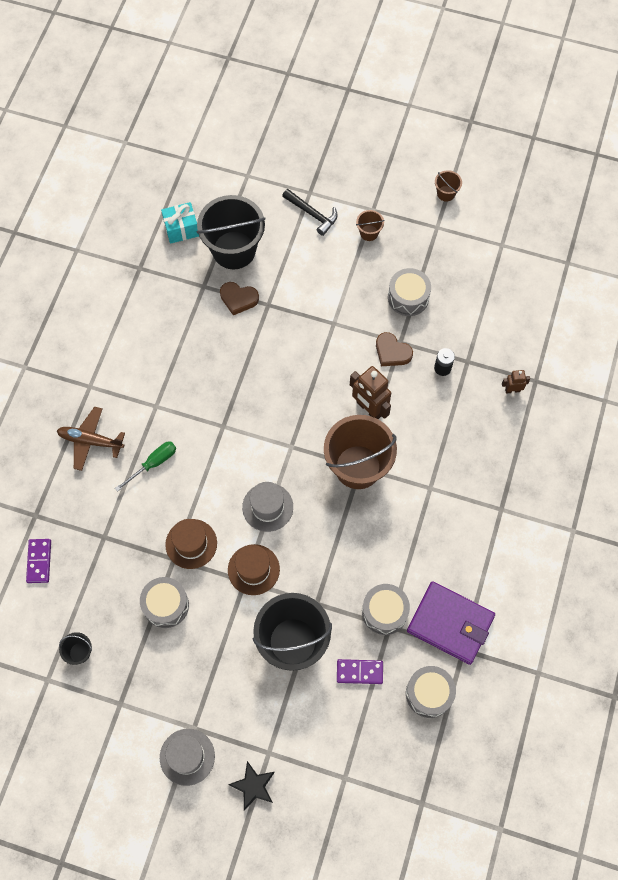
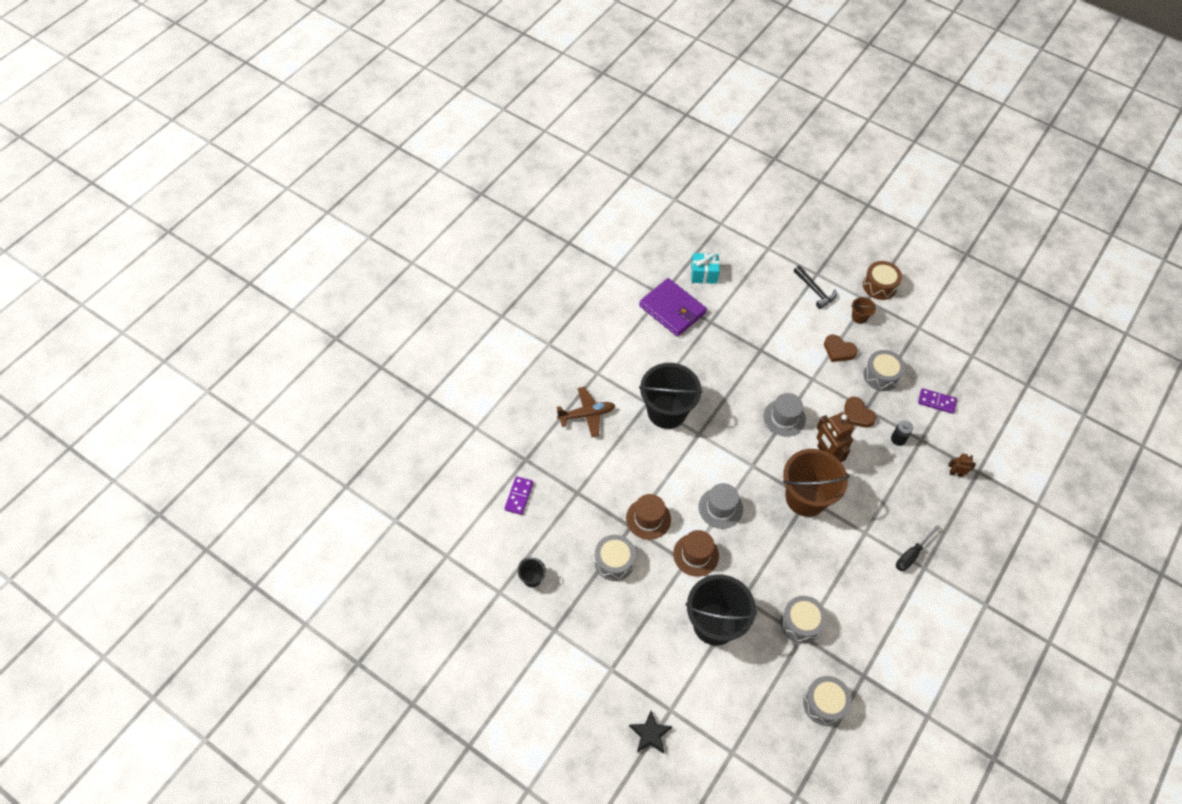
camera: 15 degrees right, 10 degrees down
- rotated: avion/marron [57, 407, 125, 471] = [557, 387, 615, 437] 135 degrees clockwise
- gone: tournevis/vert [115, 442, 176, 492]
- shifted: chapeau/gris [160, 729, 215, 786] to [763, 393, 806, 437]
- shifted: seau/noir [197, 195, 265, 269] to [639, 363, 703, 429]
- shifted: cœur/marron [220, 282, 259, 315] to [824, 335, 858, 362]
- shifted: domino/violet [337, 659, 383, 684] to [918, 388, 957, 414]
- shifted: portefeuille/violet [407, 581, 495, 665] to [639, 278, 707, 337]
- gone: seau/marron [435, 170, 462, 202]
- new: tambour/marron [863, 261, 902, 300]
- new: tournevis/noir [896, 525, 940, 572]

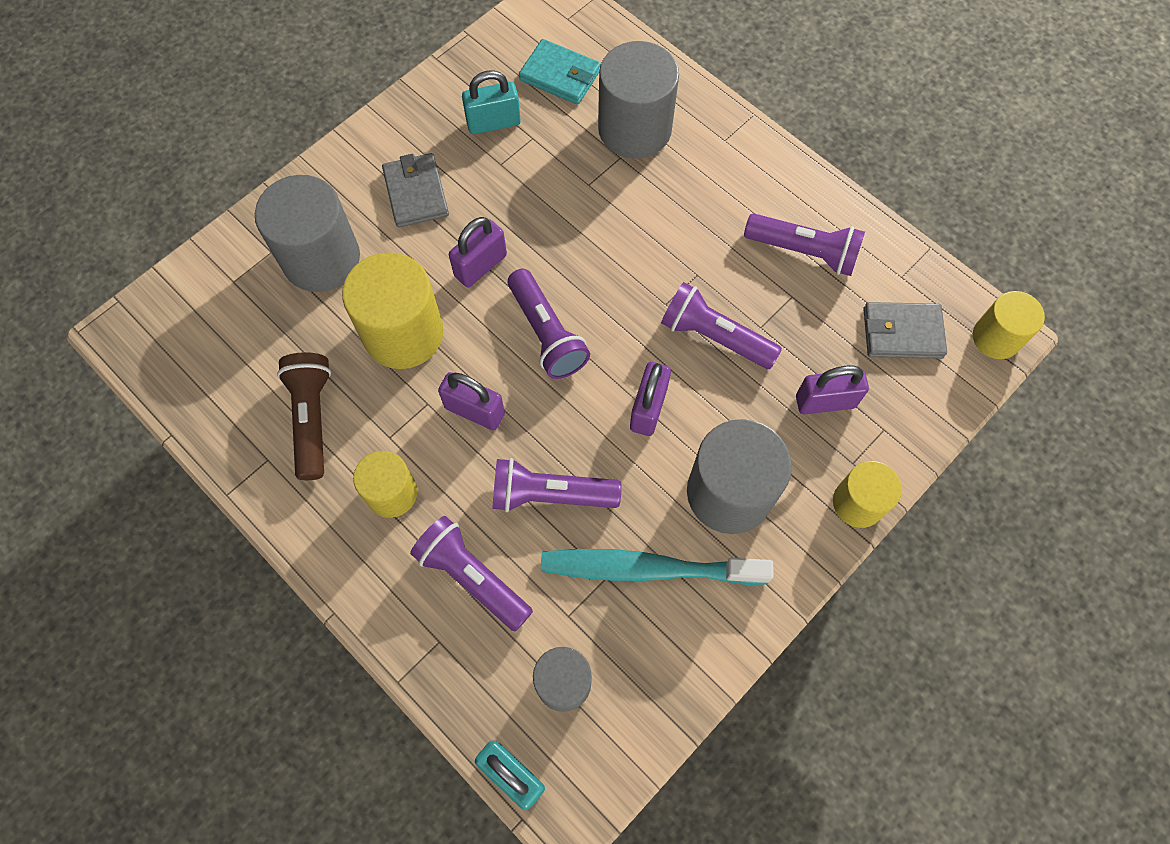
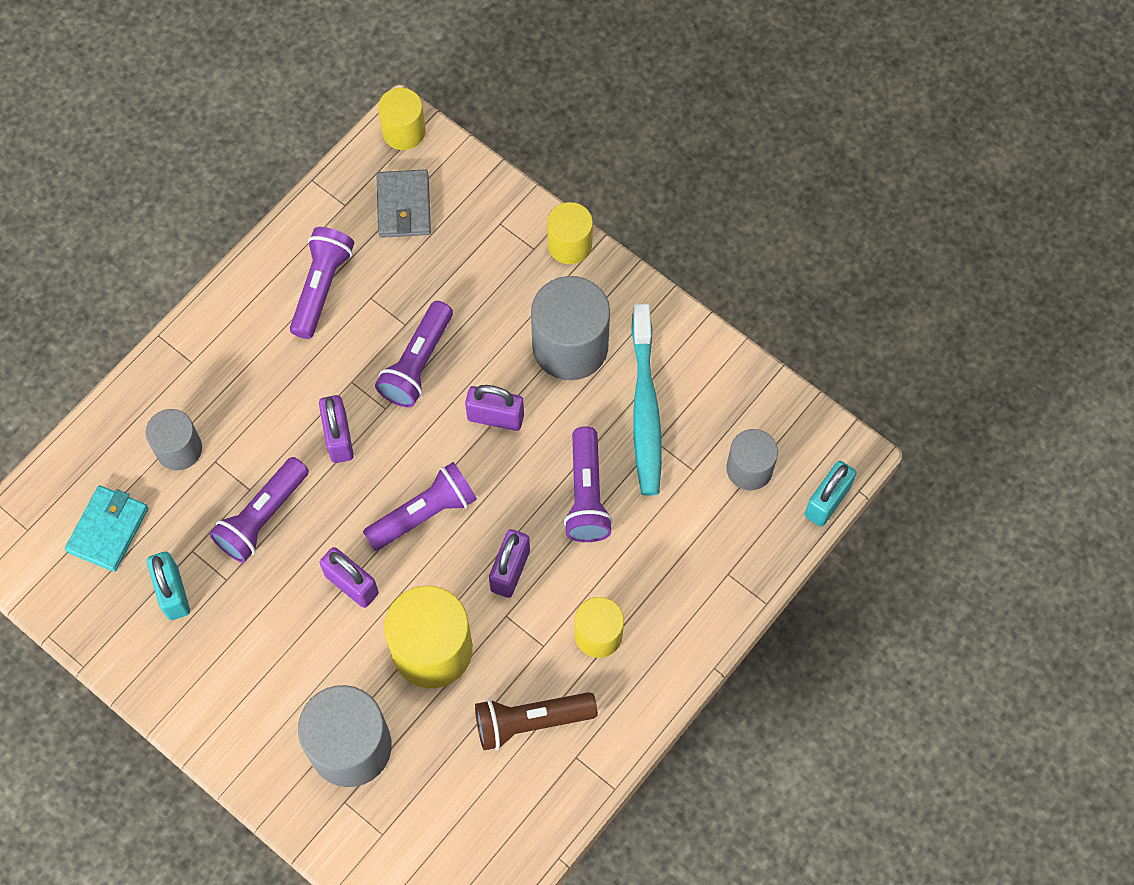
camera: 95 degrees left, 0 degrees up
- gone: portefeuille/gris [382, 153, 449, 227]
- shifted: lampe de poche/violet [410, 516, 533, 632] to [210, 457, 309, 563]
- scaled: cylindre/gris [598, 41, 679, 159] = [146, 409, 202, 470] x0.60
- shifted: cadenas/violet [796, 365, 869, 414] to [319, 395, 354, 463]

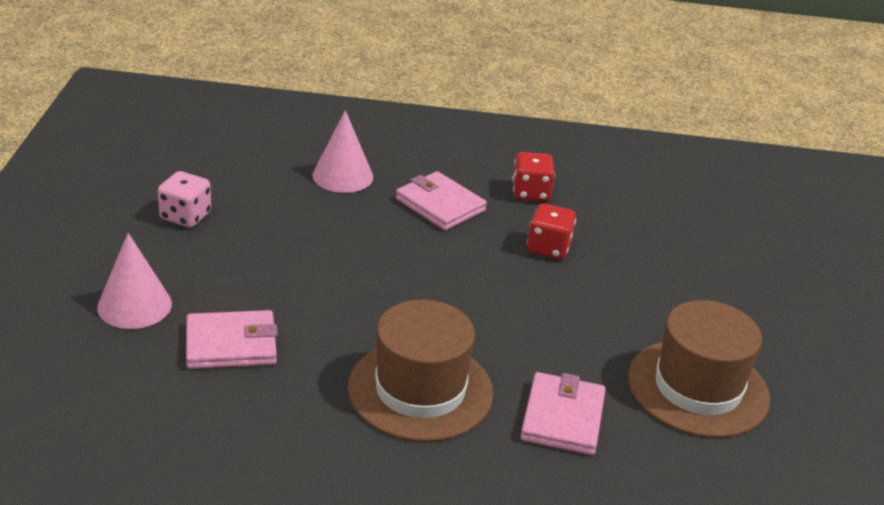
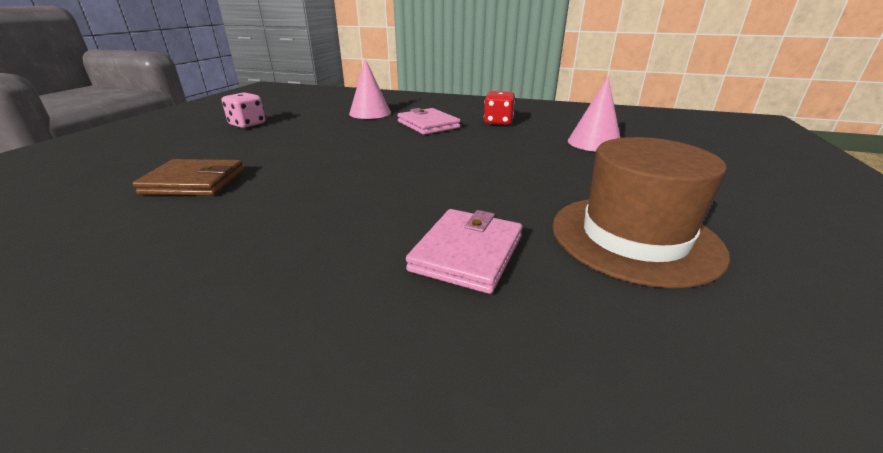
camera: 15 degrees right, 5 degrees down
- shifted: cône/rose [97, 233, 172, 329] to [568, 77, 620, 152]
- repainted: portefeuille/rose [186, 310, 278, 369] to portefeuille/marron [133, 159, 244, 196]
- gone: chapeau/marron [348, 300, 493, 442]
- gone: dé/rouge [527, 203, 576, 259]

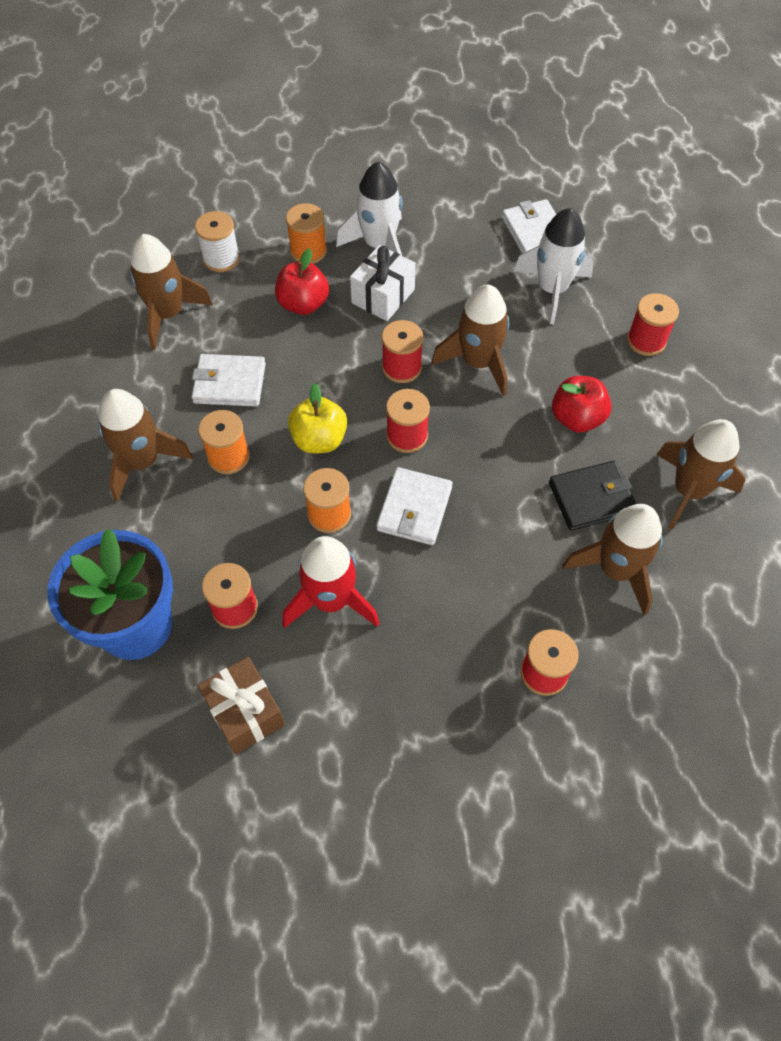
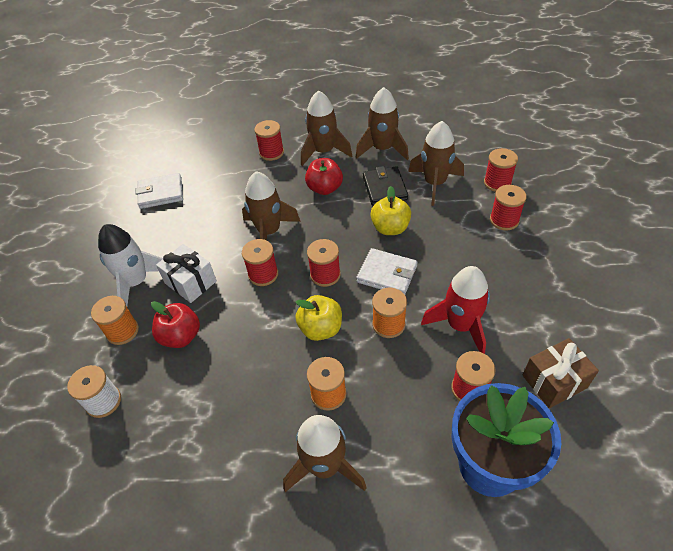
camera: 80 degrees left, 10 degrees down
- shifted: fusée/marron [130, 234, 213, 350] to [301, 90, 352, 166]
- gone: portefeuille/blanc [191, 354, 266, 407]
- gone: fusée/blanc [514, 208, 594, 324]
- new: pomme/jaune [370, 186, 411, 235]
- new: bobine/rouge [484, 148, 518, 192]

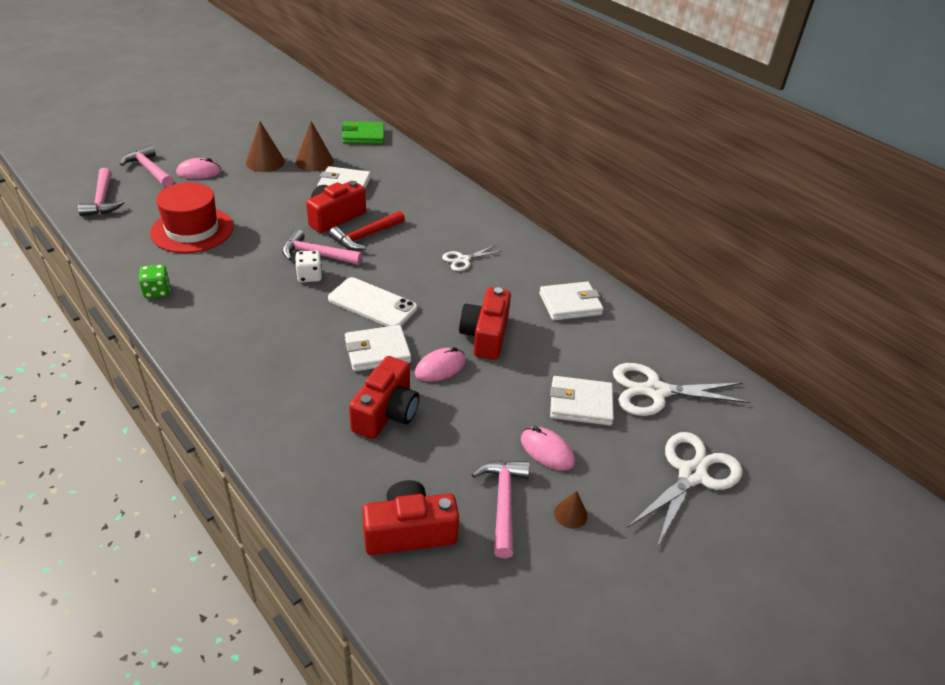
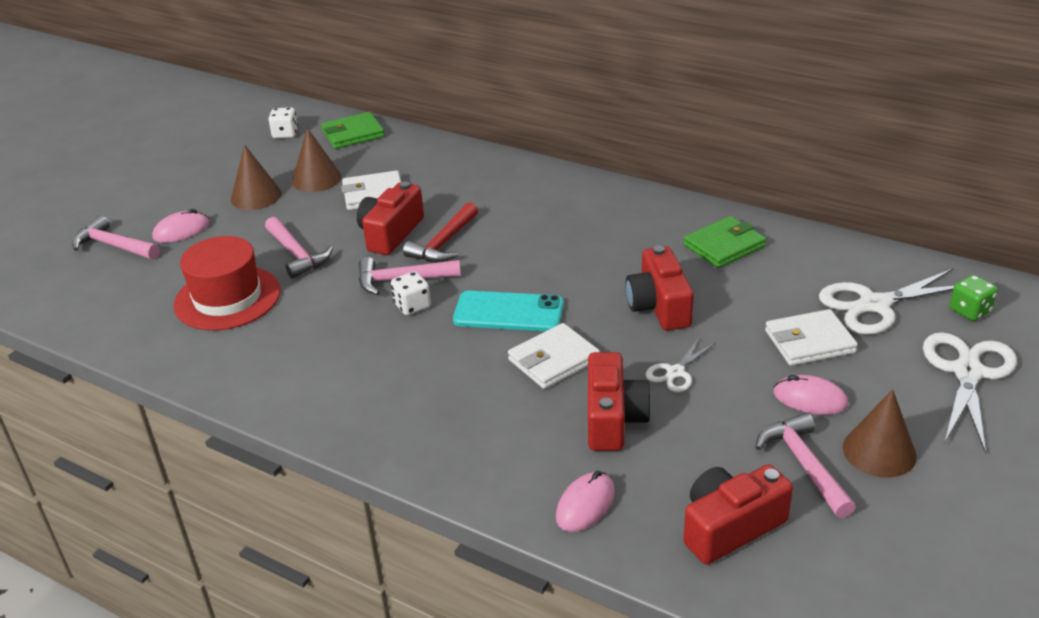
camera: 15 degrees left, 5 degrees down
- shifted: marteau/rose [78, 168, 124, 216] to [265, 217, 333, 278]
- shifted: dé/vert [139, 264, 170, 298] to [950, 275, 998, 321]
- repainted: téléphone/blanc [328, 277, 417, 327] to téléphone/turquoise [453, 291, 564, 331]
- shifted: souris/rose [415, 347, 466, 382] to [556, 471, 615, 532]
- shifted: ciseaux/blanc [442, 245, 502, 271] to [646, 337, 716, 392]
- repainted: portefeuille/blanc [539, 282, 604, 320] to portefeuille/vert [684, 216, 766, 268]
- scaled: cône/marron [554, 491, 588, 529] = [843, 389, 917, 478] x1.84
- new: dé/blanc [268, 107, 298, 138]

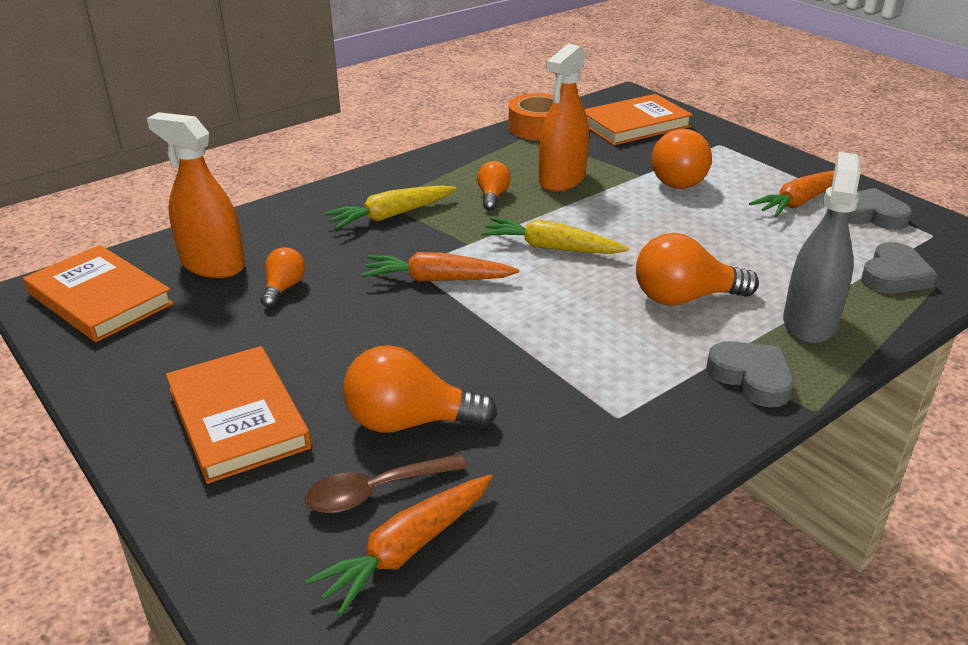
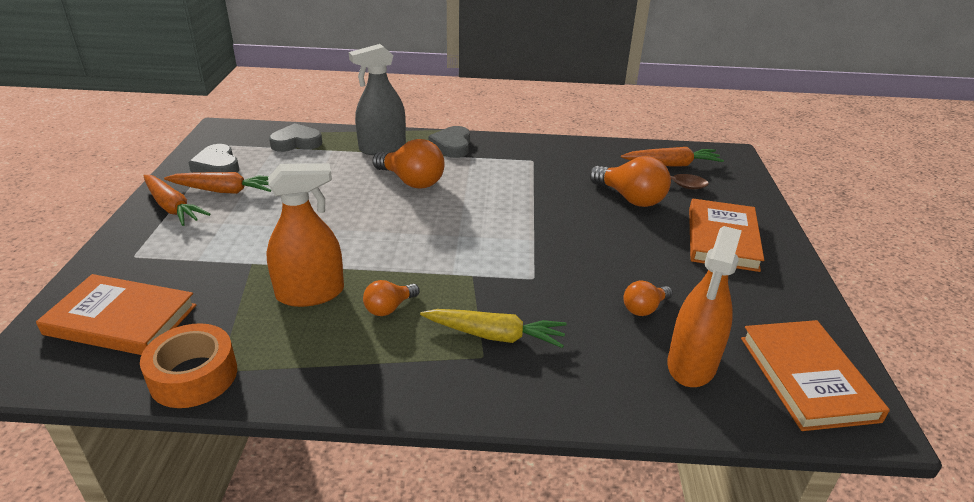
camera: 140 degrees left, 0 degrees up
- rotated: vaporisateur/orange [147, 112, 245, 278] = [667, 226, 742, 387] 45 degrees clockwise
- shifted: carotte/orange [362, 252, 519, 282] to [143, 175, 210, 226]
- gone: carotte/jaune [481, 217, 629, 254]
- gone: ampoule/orange [652, 129, 712, 189]

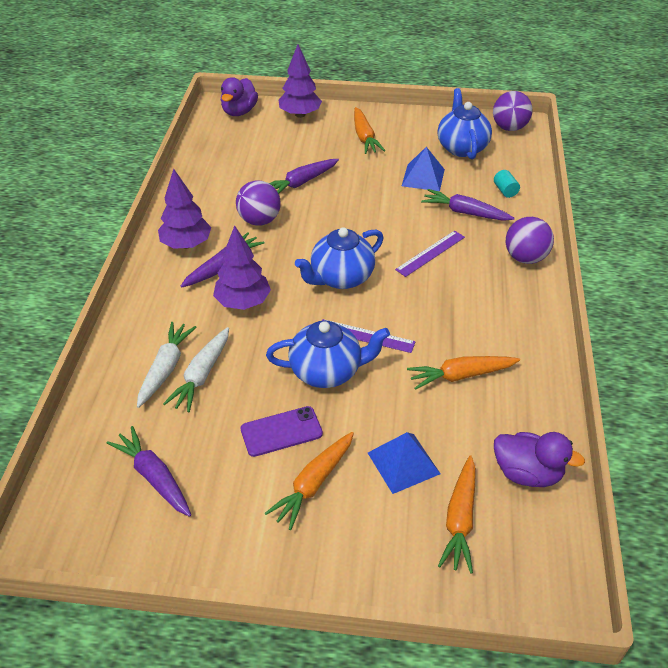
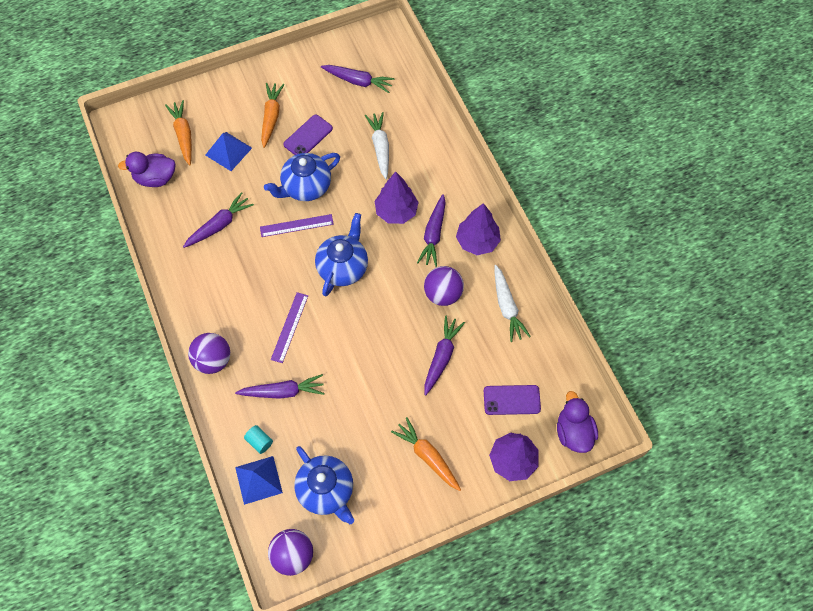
camera: 150 degrees right, 20 degrees up
- shifted: carotte/blanc [137, 322, 197, 408] to [494, 265, 531, 342]
- shifted: pyramide/bleu [402, 147, 445, 191] to [235, 456, 283, 505]
- repainted: carotte/orange [407, 356, 520, 390] to carotte/violet [183, 192, 254, 248]
- new: téléphone/violet [484, 385, 541, 415]

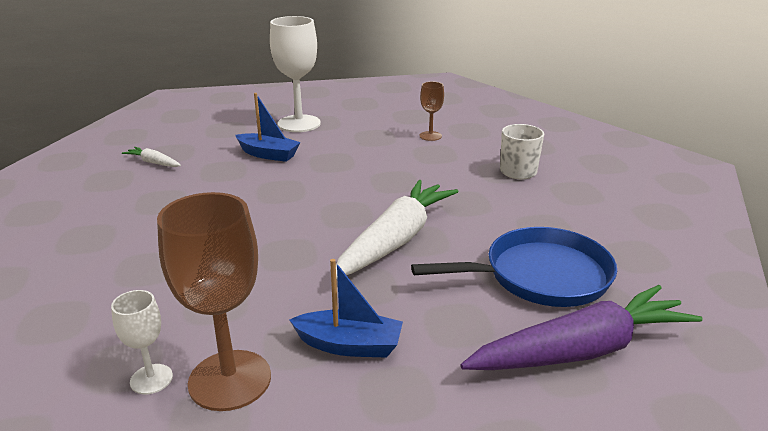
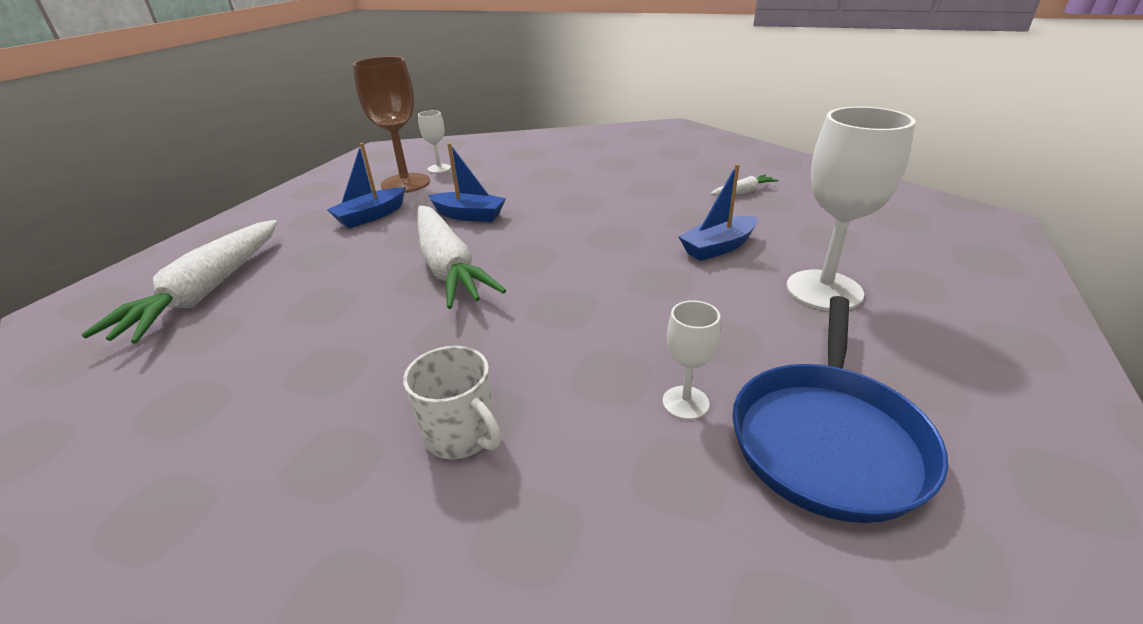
camera: 125 degrees right, 5 degrees up
- shifted: poêle/bleu [411, 227, 617, 307] to [732, 296, 948, 523]
- repainted: verre à pied/marron [419, 81, 444, 141] to verre à pied/blanc [662, 301, 721, 420]
- repainted: carotte/violet [460, 285, 703, 370] to carotte/blanc [81, 220, 277, 344]
- new: bateau/bleu [428, 143, 506, 222]

